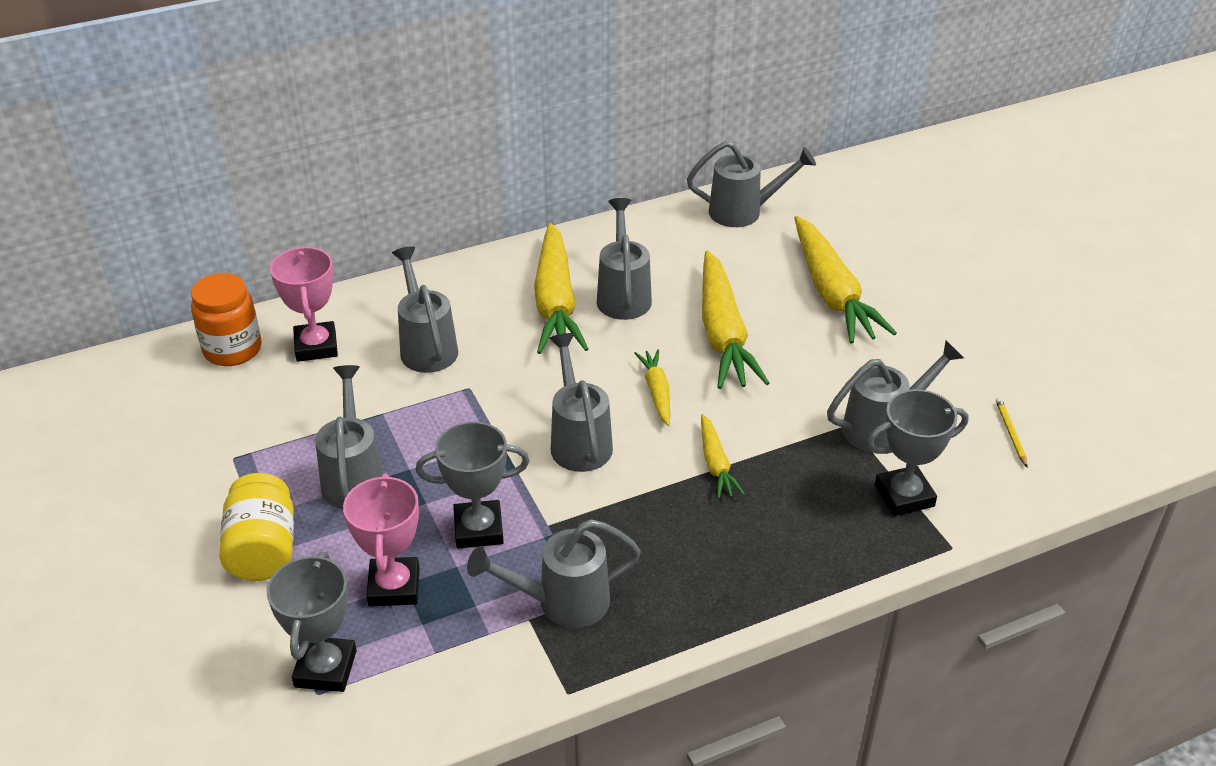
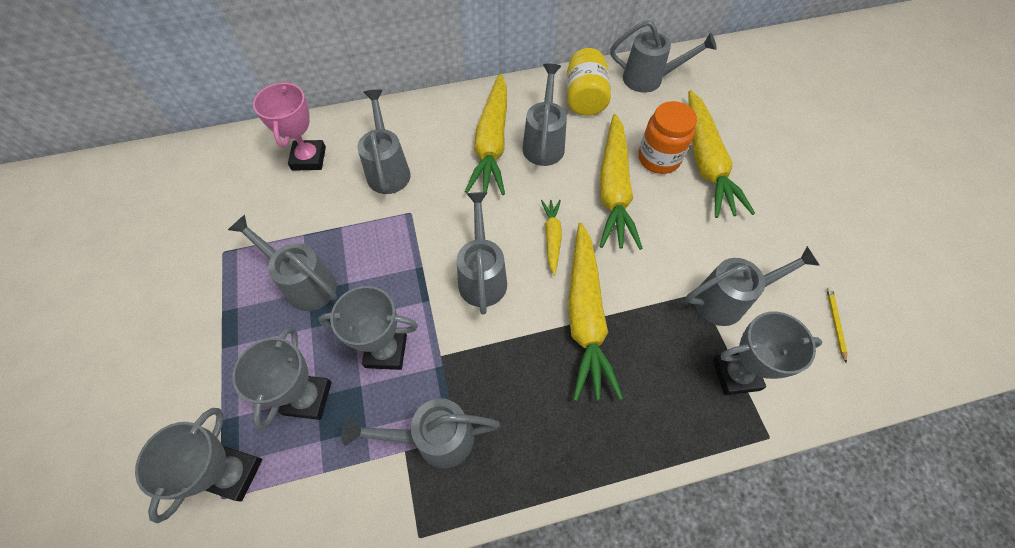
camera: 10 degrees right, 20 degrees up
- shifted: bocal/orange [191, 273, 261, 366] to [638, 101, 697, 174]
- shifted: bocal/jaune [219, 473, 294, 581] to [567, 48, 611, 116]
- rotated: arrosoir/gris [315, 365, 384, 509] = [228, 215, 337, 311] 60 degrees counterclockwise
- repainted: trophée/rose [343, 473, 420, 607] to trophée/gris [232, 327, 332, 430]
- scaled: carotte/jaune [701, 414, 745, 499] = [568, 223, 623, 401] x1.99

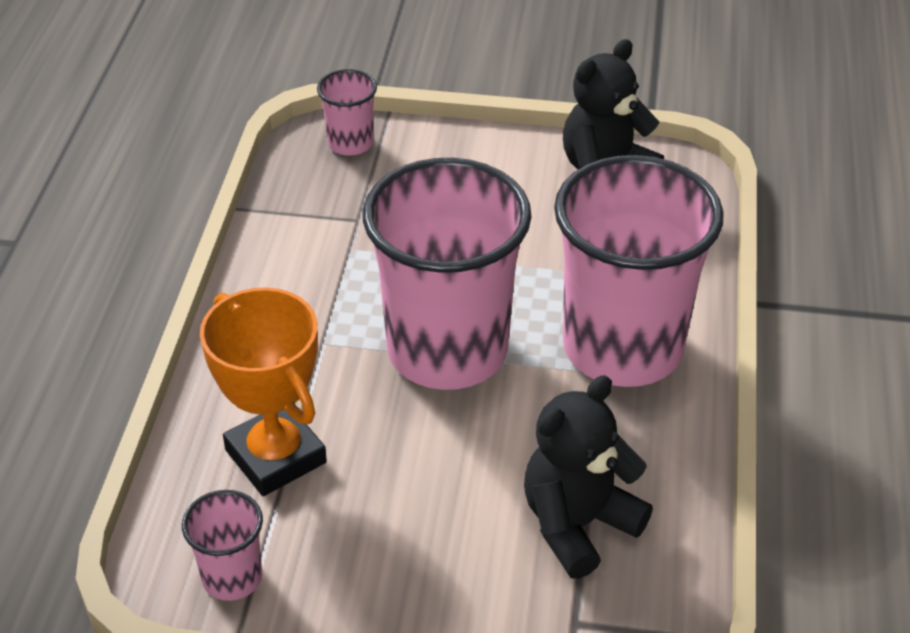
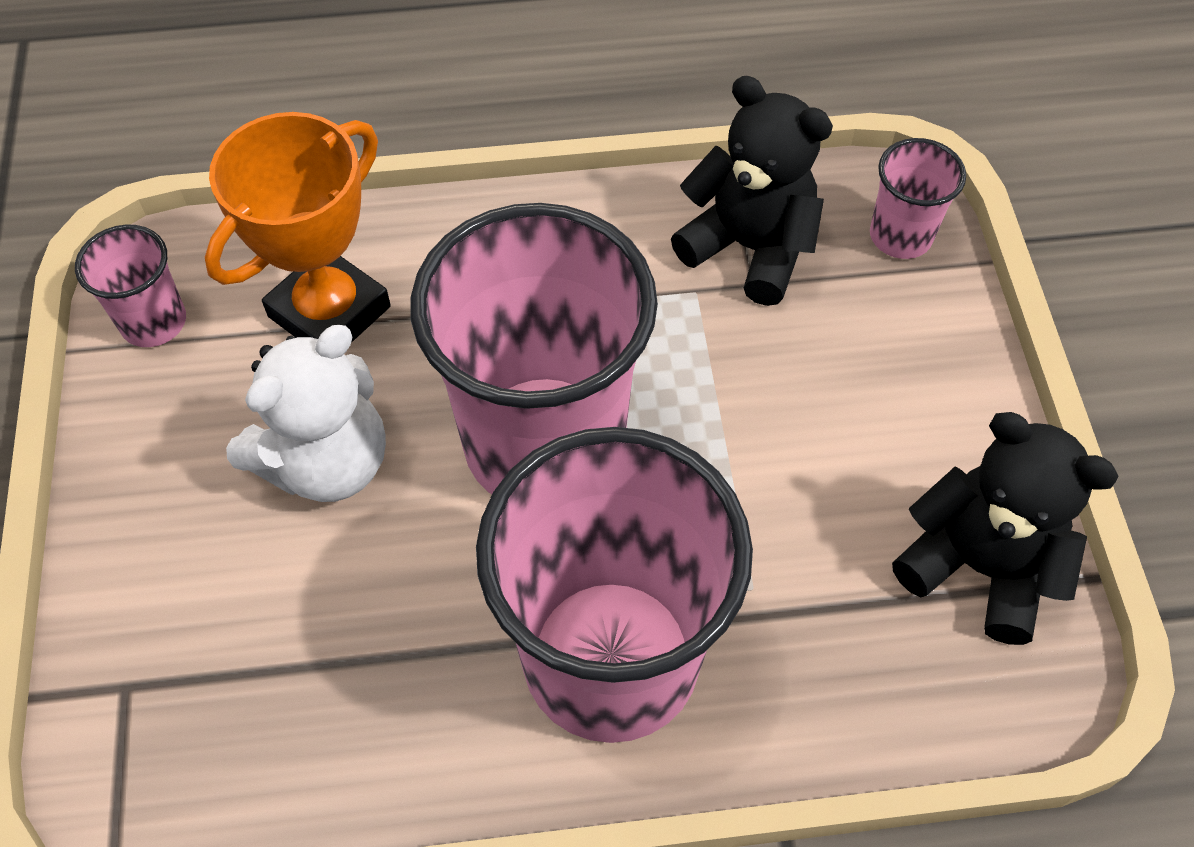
camera: 75 degrees right, 15 degrees up
- shifted: ours en peluche/noir [524, 375, 653, 579] to [671, 76, 833, 306]
- new: ours en peluche/blanc [226, 325, 386, 502]

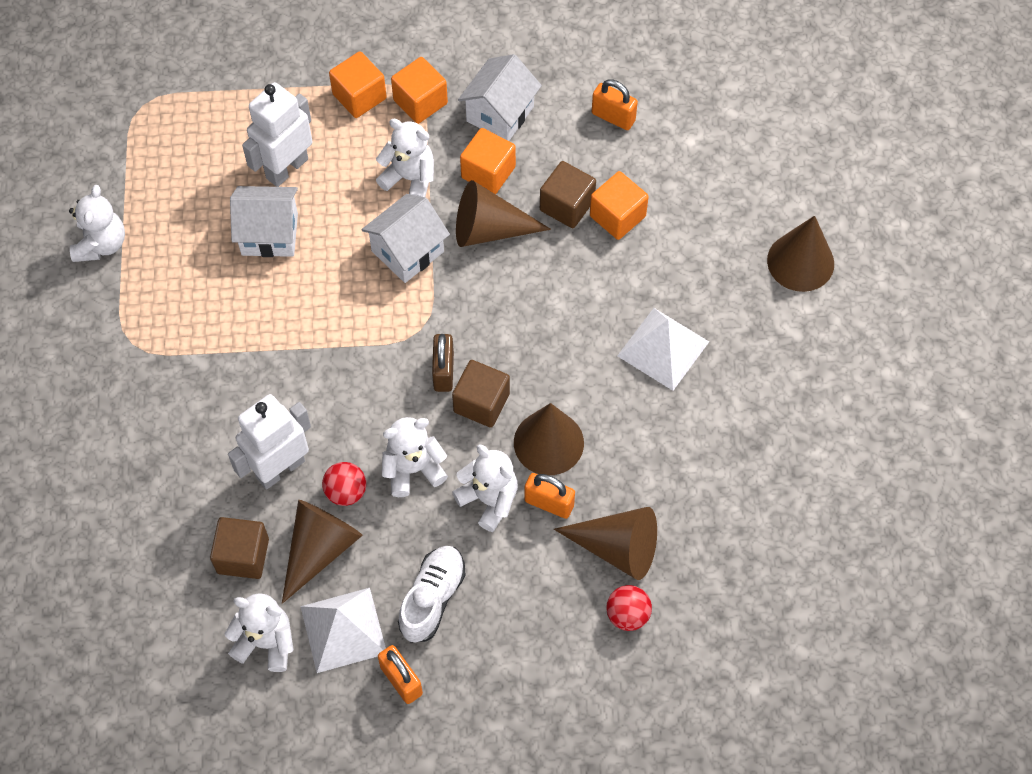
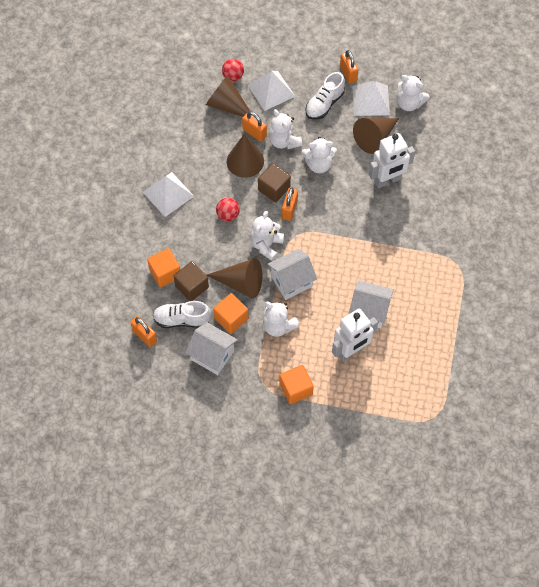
camera: 165 degrees left, 0 degrees up
- shifted: ours en peluche/blanc [69, 185, 125, 262] to [250, 211, 284, 261]
- gone: cube/marron [210, 517, 269, 579]
- shifted: balle/rouge [322, 462, 366, 506] to [216, 198, 240, 221]
- gone: cube/orange [391, 57, 448, 124]
- repainted: cadenas/marron [432, 334, 454, 392] to cadenas/orange [282, 188, 298, 221]
- rotated: maison/blanc [458, 54, 542, 141] = [185, 322, 238, 375] 75 degrees clockwise
- gone: cône/marron [767, 215, 834, 292]
- new: chaussure/blanc [153, 301, 211, 328]
- new: pyramide/blanc [247, 71, 296, 111]

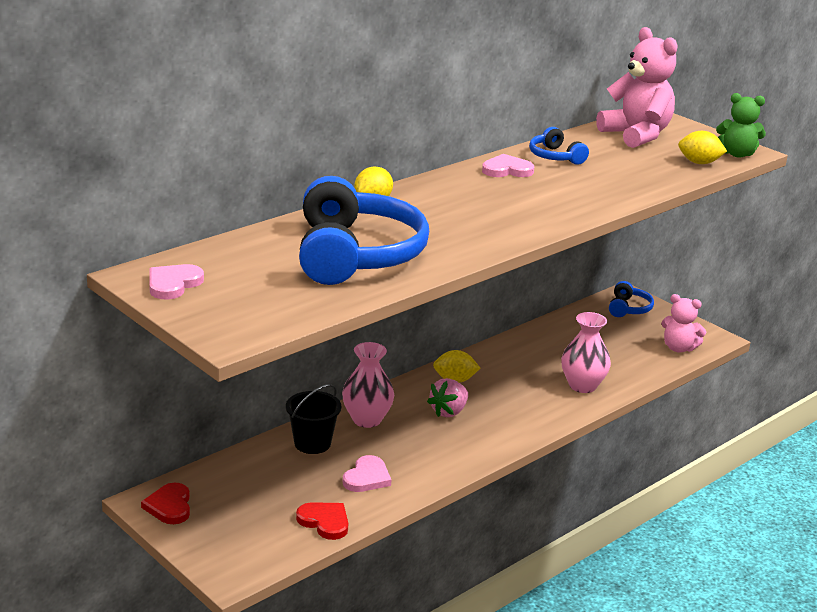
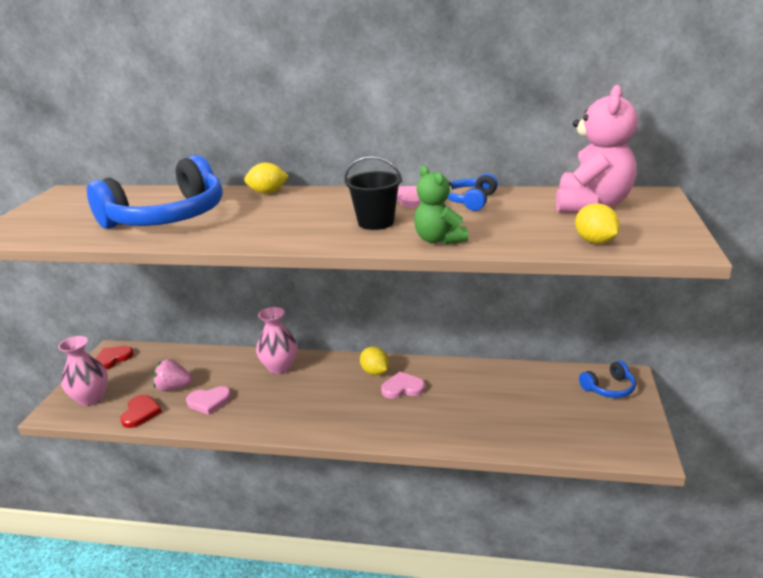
camera: 55 degrees right, 0 degrees up
- shifted: cœur/rose [149, 264, 204, 300] to [381, 372, 425, 399]
- shifted: seau/noir [286, 384, 341, 454] to [345, 156, 402, 230]
- shifted: fraise/rose [427, 378, 468, 417] to [153, 359, 192, 391]
- shifted: vase/rose [561, 312, 611, 393] to [58, 336, 108, 406]
- gone: ours en peluche/rose [661, 294, 706, 353]
- shifted: ours en peluche/vert [716, 93, 766, 158] to [414, 166, 469, 245]

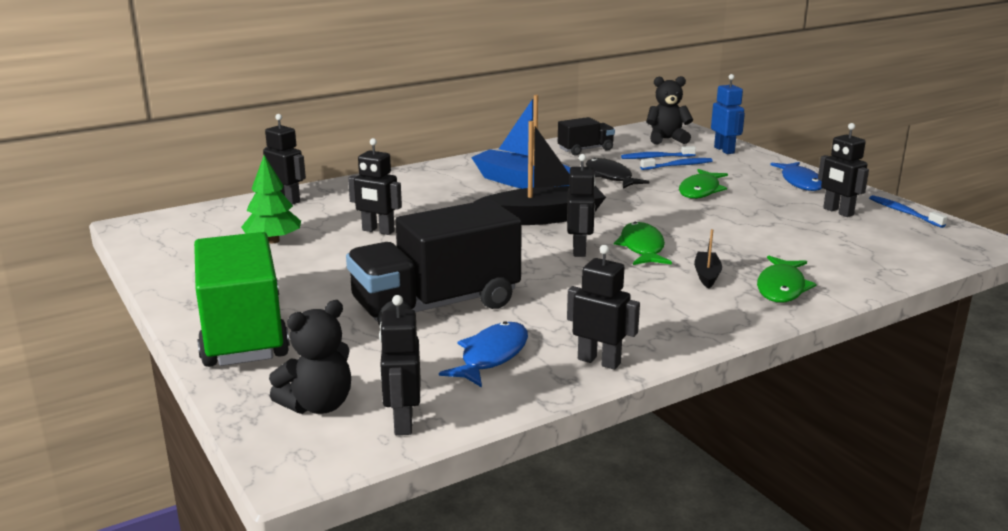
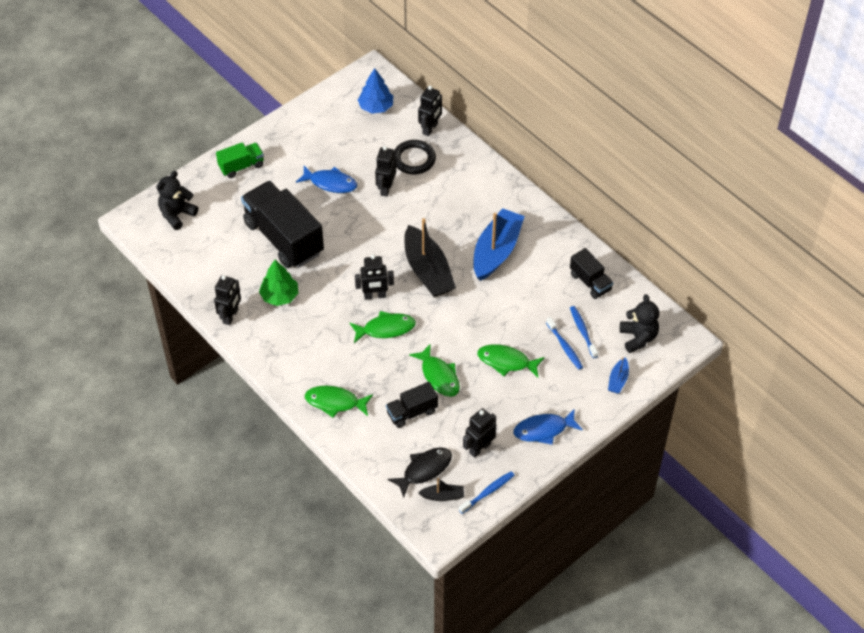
camera: 80 degrees right, 30 degrees up
- scaled: camion/vert [194, 232, 290, 367] = [216, 142, 264, 178] x0.50
- shifted: arbre/vert [241, 155, 301, 243] to [259, 260, 298, 306]
- rotated: ours en peluche/noir [269, 300, 351, 414] = [156, 171, 198, 230] 90 degrees clockwise
- gone: robot/noir [379, 295, 420, 435]
- shifted: poisson/bleu [439, 321, 528, 387] to [296, 166, 357, 193]
- shifted: poisson/noir [586, 158, 649, 189] to [387, 447, 452, 498]
- shifted: bateau/noir [694, 229, 722, 289] to [418, 478, 464, 501]
- swapped: robot/bleu [711, 74, 745, 154] to bateau/bleu [608, 357, 629, 394]
- new: arbre/bleu [358, 68, 393, 114]
- new: camion/noir [386, 382, 438, 428]
- new: anneau/noir [394, 140, 436, 174]
- new: poisson/vert [409, 343, 460, 397]

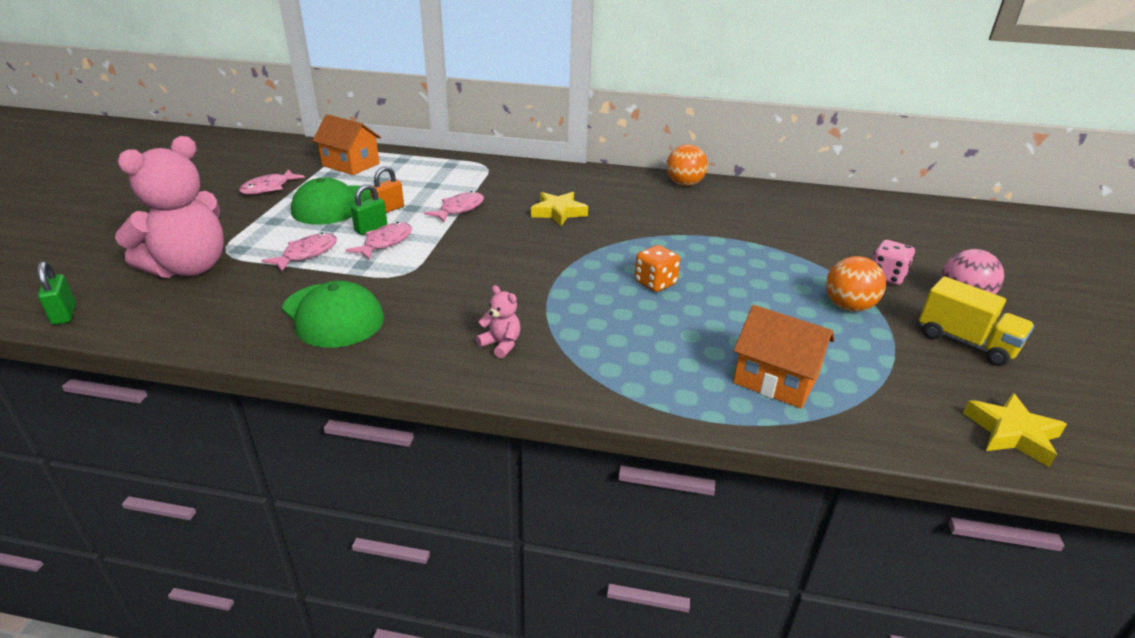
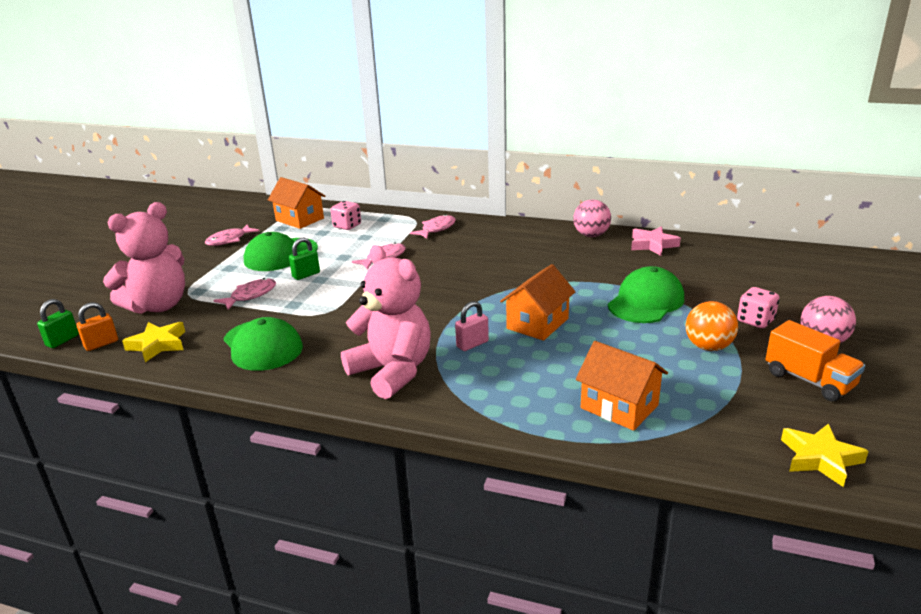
camera: 10 degrees right, 5 degrees down
- rotated: cadenas/vert [37, 261, 76, 325] = [37, 299, 79, 348] 45 degrees clockwise
- shifted: poisson/rose [346, 222, 412, 259] to [410, 214, 456, 239]
- shifted: cadenas/orange [370, 166, 404, 213] to [76, 302, 118, 351]
- scaled: ours en peluche/rose [476, 285, 521, 358] = [341, 245, 431, 399] x2.46
- shifted: étoile/jaune [531, 192, 588, 226] to [122, 322, 185, 362]
- swapped: dé/orange [634, 245, 680, 292] to maison/orange [500, 264, 576, 341]
- repainted: balle/orange [666, 144, 708, 186] to balle/rose [573, 200, 611, 237]
- repainted: camion/jaune [919, 276, 1034, 366] to camion/orange [766, 320, 865, 401]
- new: dé/rose [331, 201, 361, 230]
- new: cadenas/rose [455, 301, 489, 351]
- new: casquette/vert [608, 266, 684, 323]
- new: étoile/rose [631, 227, 681, 256]

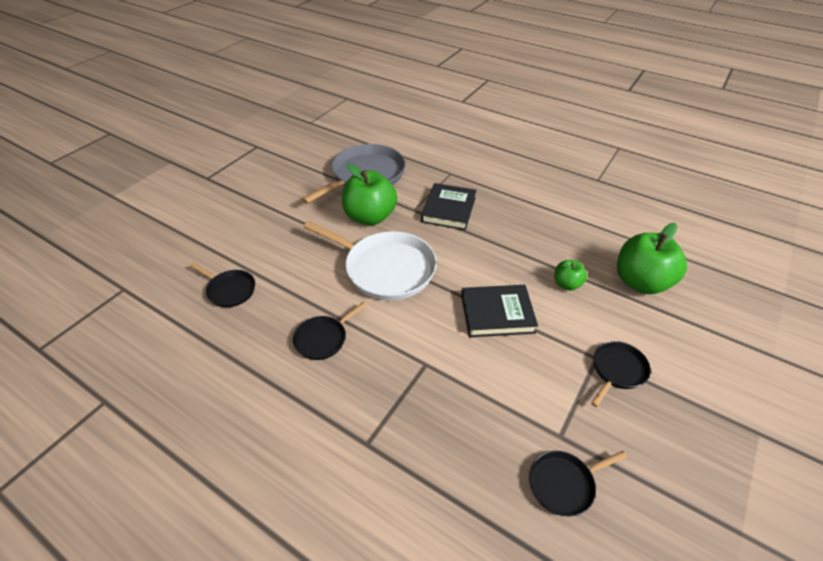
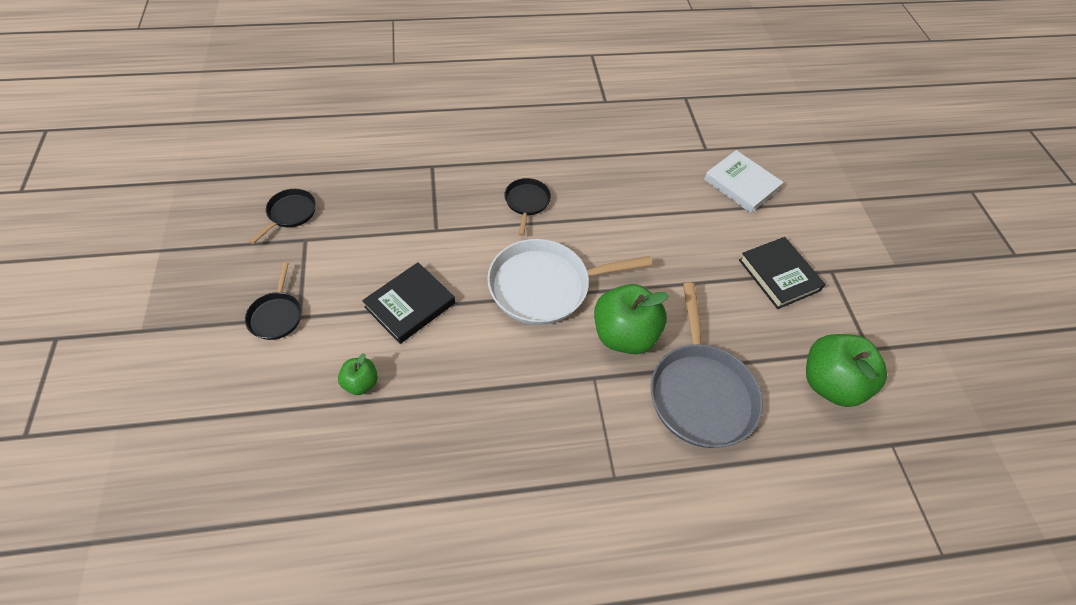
camera: 135 degrees right, 10 degrees up
- gone: poêle/noir [190, 262, 255, 307]
- shifted: livre/noir [421, 183, 476, 230] to [739, 237, 826, 309]
- shifted: pomme/vert [617, 223, 687, 294] to [806, 334, 887, 407]
- new: livre/blanc [704, 150, 784, 213]

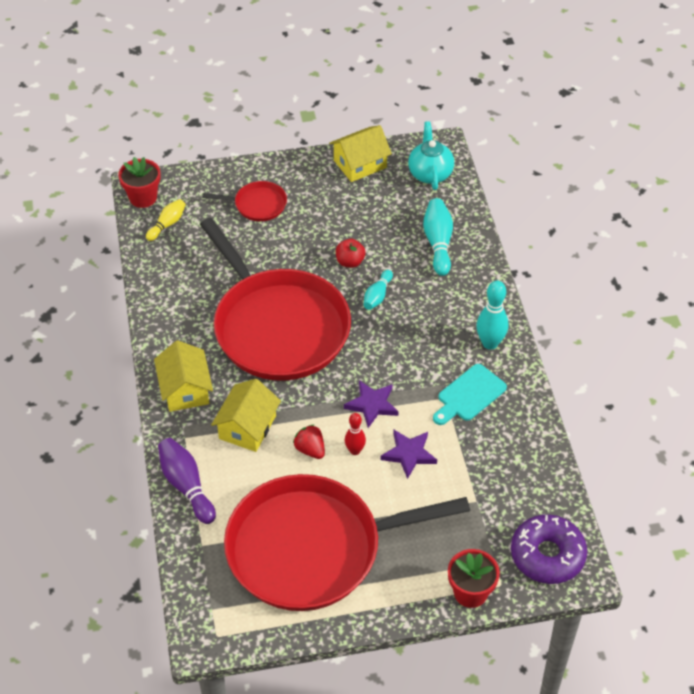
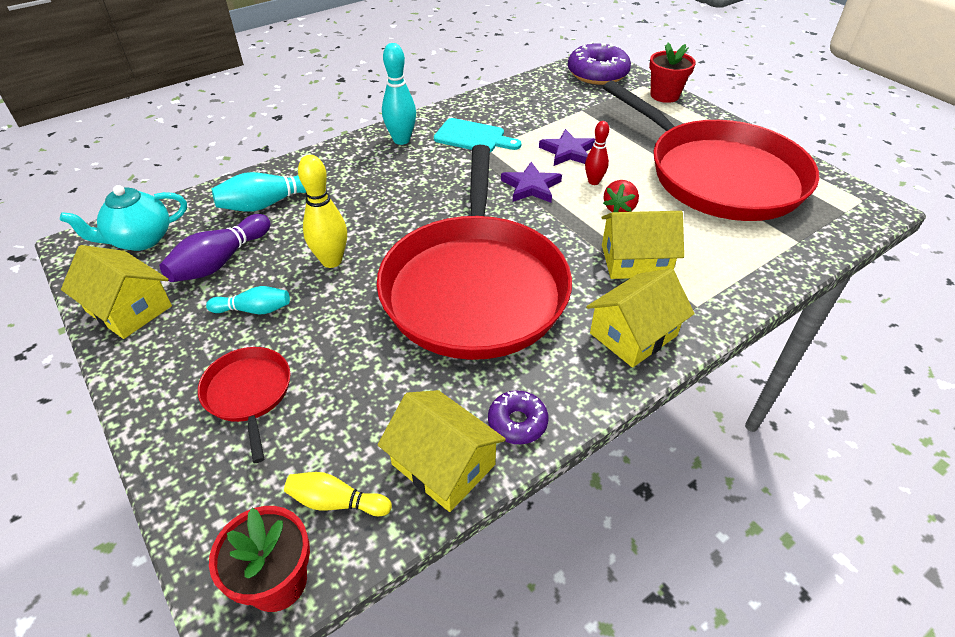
camera: 115 degrees left, 5 degrees down
- shifted: quille/violet [158, 438, 216, 524] to [159, 214, 270, 282]
- rotated: poêle/rouge [200, 218, 351, 381] = [377, 145, 572, 360] 150 degrees clockwise
- swapped: pomme/rouge [336, 239, 366, 268] to quille/jaune [298, 155, 347, 268]
- shifted: quille/turquoise [364, 270, 393, 310] to [206, 286, 290, 314]
- new: maison/jaune [378, 390, 506, 512]
- new: beignet/violet [488, 390, 549, 444]

